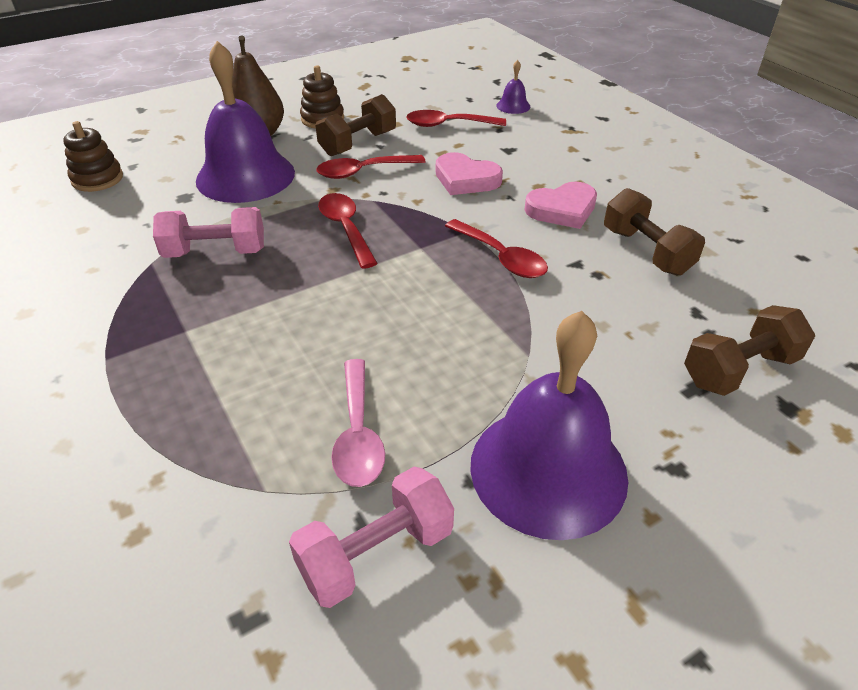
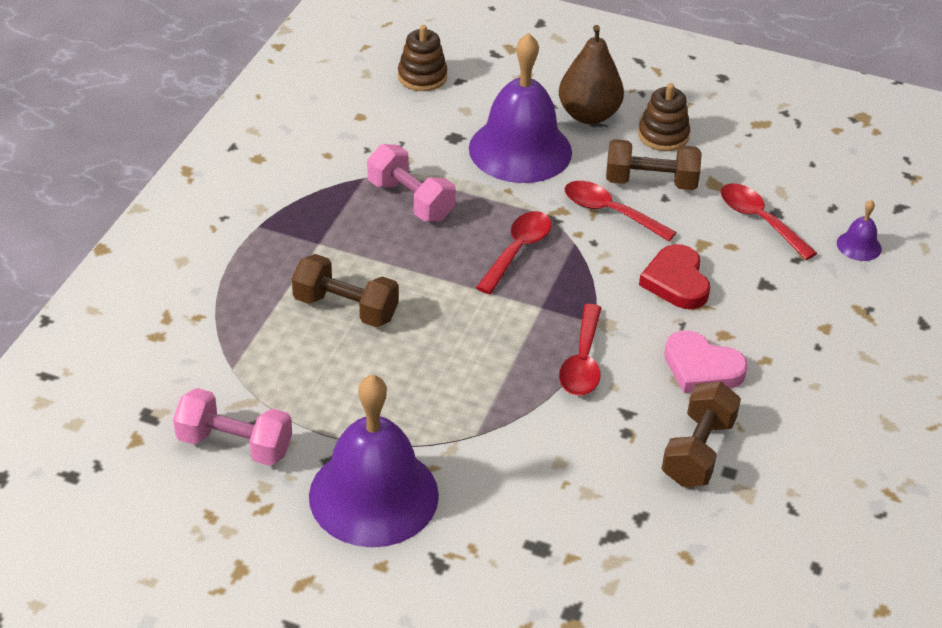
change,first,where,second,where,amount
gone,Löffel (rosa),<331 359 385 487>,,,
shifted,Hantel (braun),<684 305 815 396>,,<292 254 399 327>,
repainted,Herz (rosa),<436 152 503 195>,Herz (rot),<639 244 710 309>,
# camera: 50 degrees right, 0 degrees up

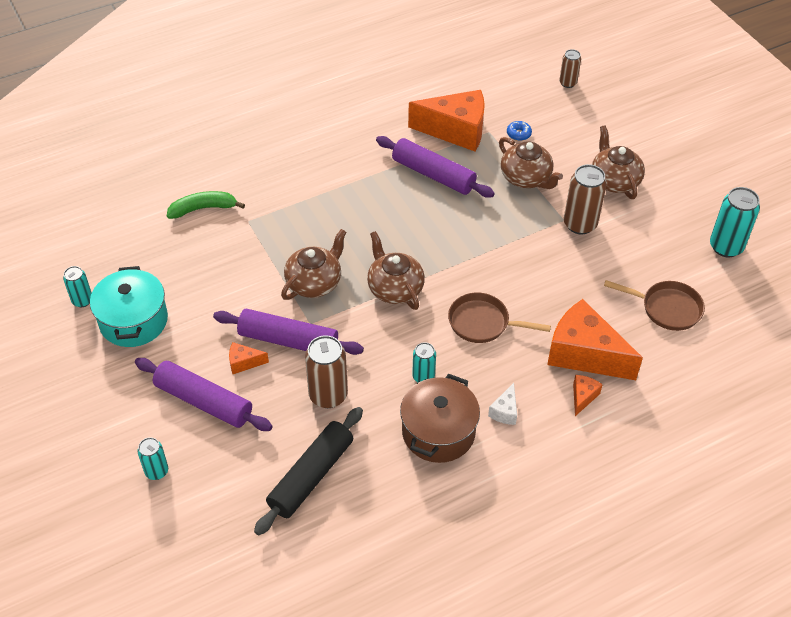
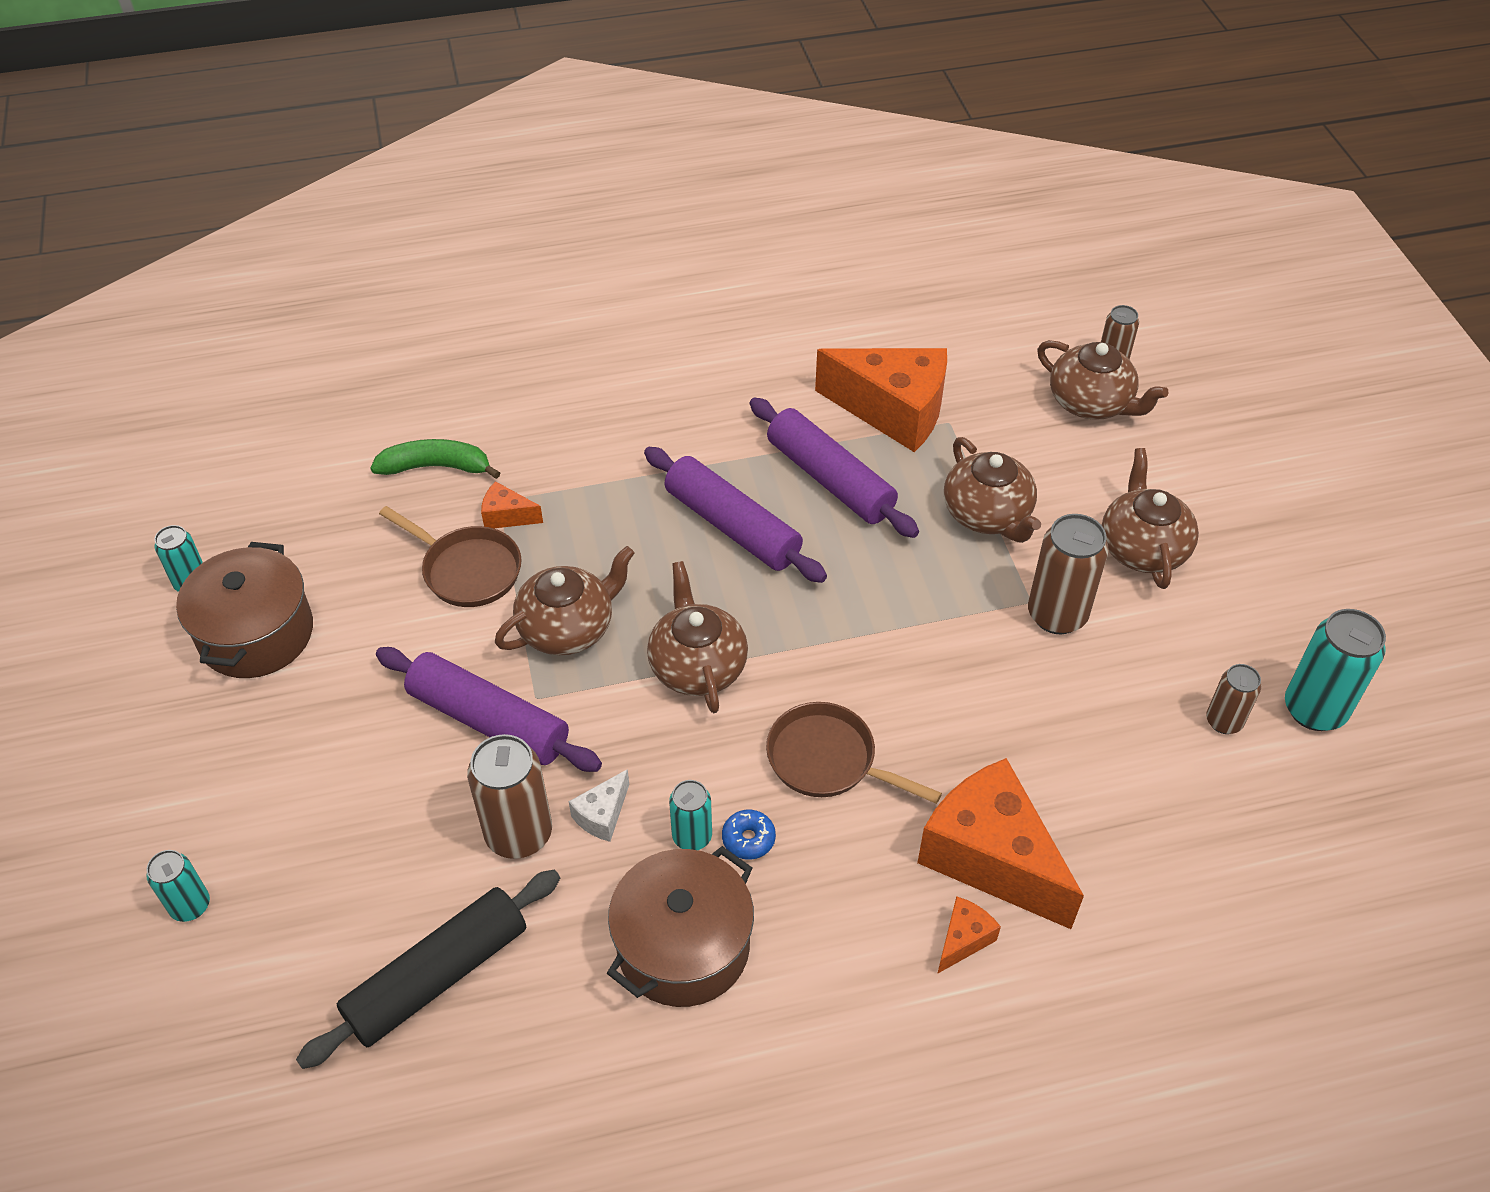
change,first,where,second,where,amount
new,,,Teekanne (braun),<1037 340 1169 420>,
new,,,Dose (braun),<1206 664 1261 734>,
shifted,Nudelholz (lila),<135 358 273 431>,,<644 447 827 583>,
shifted,Käse (orange),<229 342 269 374>,,<481 481 543 528>,
shifted,Käse (weiß),<488 383 517 425>,,<569 769 629 842>,
shifted,Donut (blau),<507 121 532 141>,,<722 810 776 860>,
shifted,Pfanne (braun),<604 280 705 331>,,<379 506 521 607>,
repainted,Kochtopf (türkis),<90 266 168 347>,Kochtopf (braun),<176 542 313 678>,
# camera: 15 degrees right, 0 degrees up

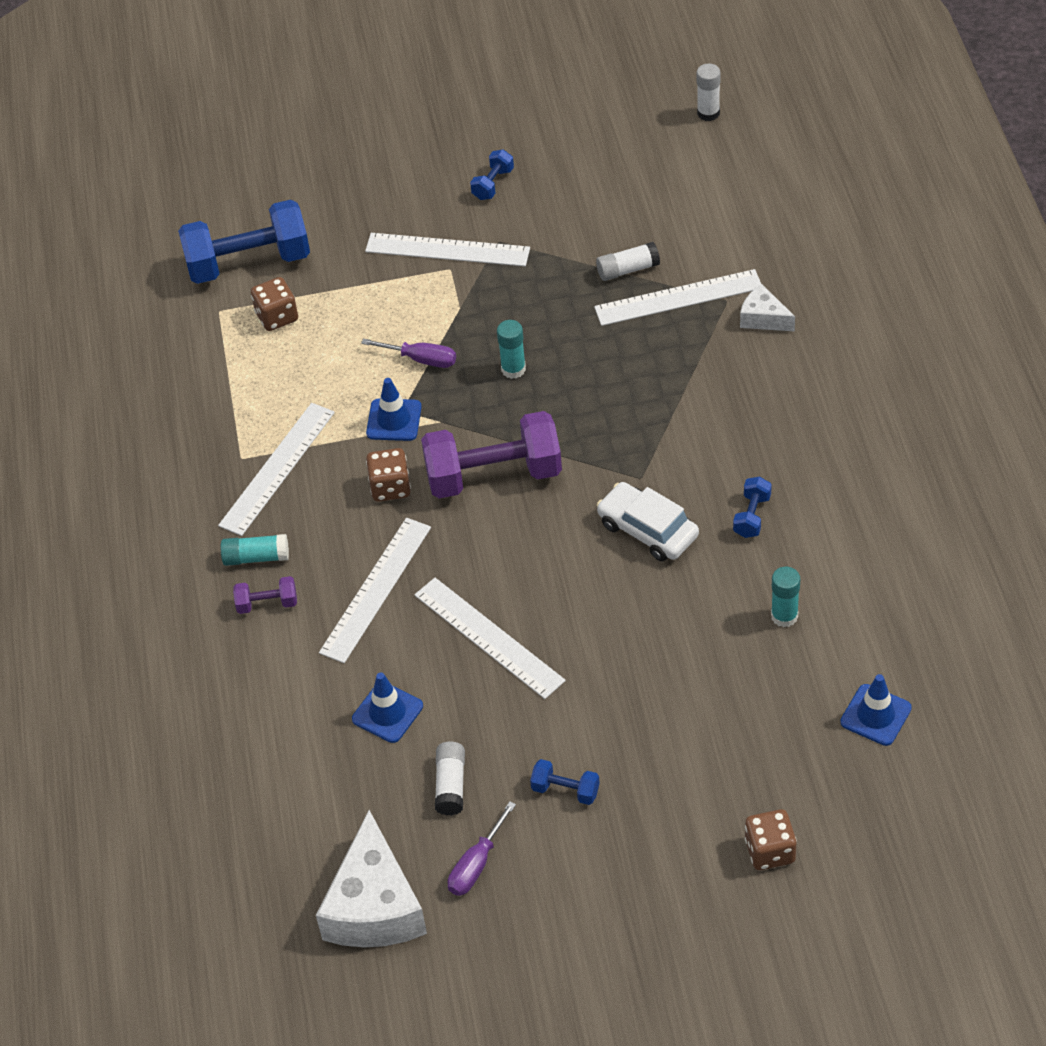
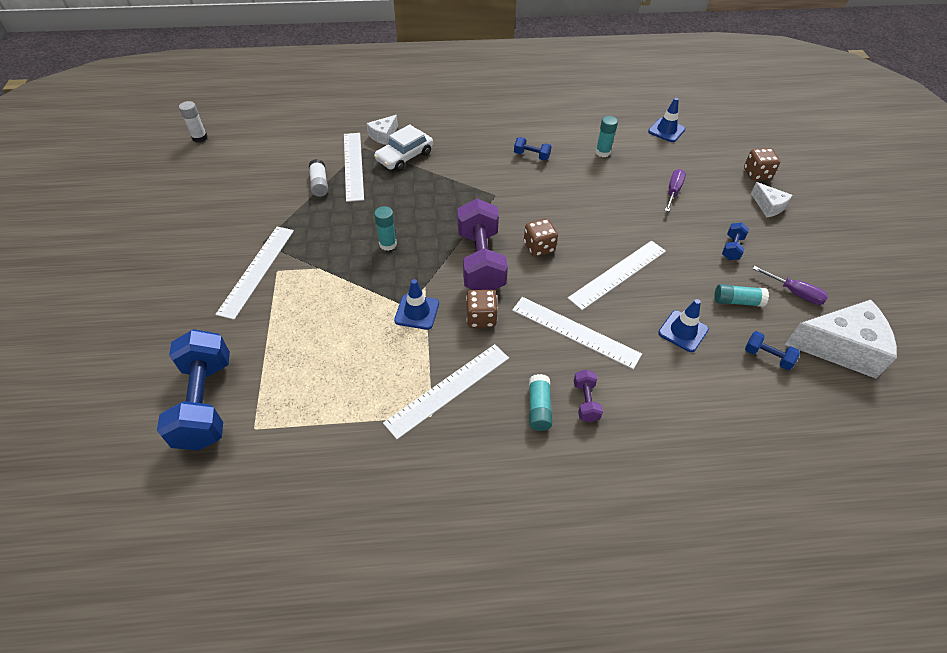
change,first,where,second,where,amount
new,,,Käse (weiß),<751 182 792 217>,
shifted,Spielwürfel (braun),<251 277 298 331>,,<524 219 558 257>,
shifted,Schraubenzieher (lila),<361 339 456 368>,,<665 169 686 212>,
shifted,Hantel (blau),<470 149 514 200>,,<745 331 800 370>,
shifted,Auto (weiß),<597 482 699 562>,,<374 124 433 171>,
repainted,Klebestift (weiß),<435 742 465 816>,Klebestift (türkis),<715 284 769 307>,
rotated,Lineal (weiß),<218 403 335 536>,,<383 344 509 439>,75 degrees counterclockwise
# camera: 90 degrees left, 0 degrees up

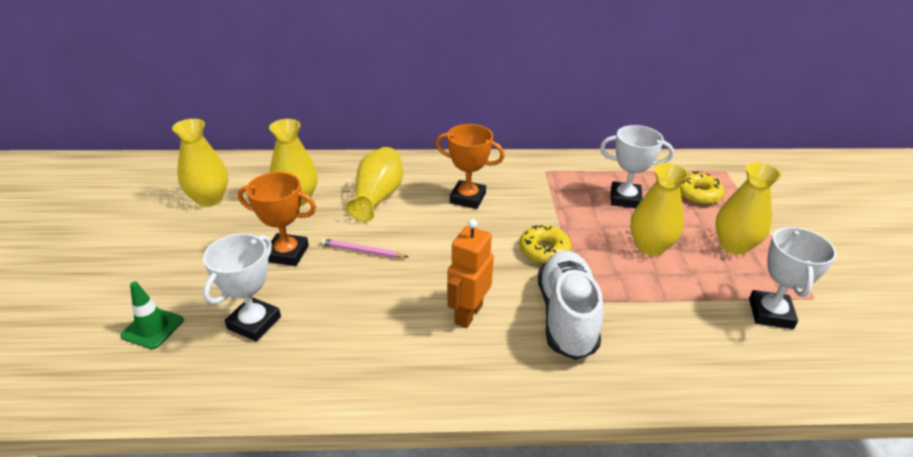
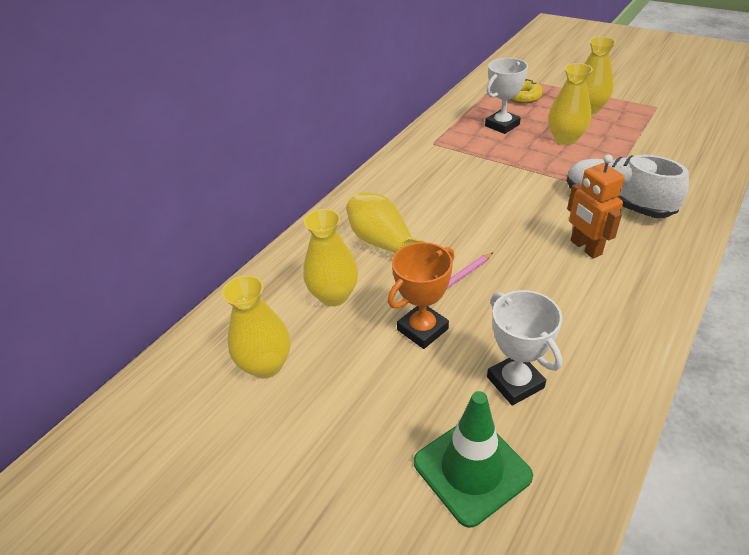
change,first,where,second,where,amount
gone,Pokal (orange),<436 124 505 209>,,,
gone,Donut (gelb),<519 225 572 264>,,,
gone,Pokal (weiß),<749 227 837 329>,,,
scaled,Leitkegel (grün),<120 282 184 349>,,<414 391 533 528>,x1.68
# camera: 50 degrees left, 5 degrees up

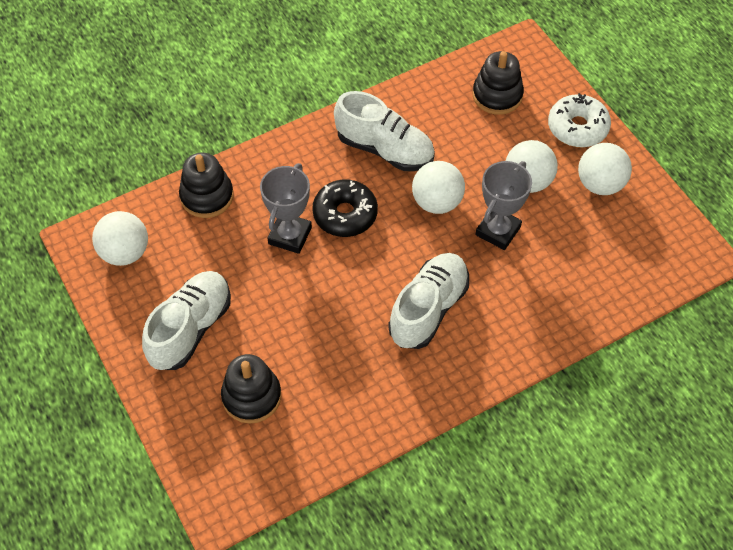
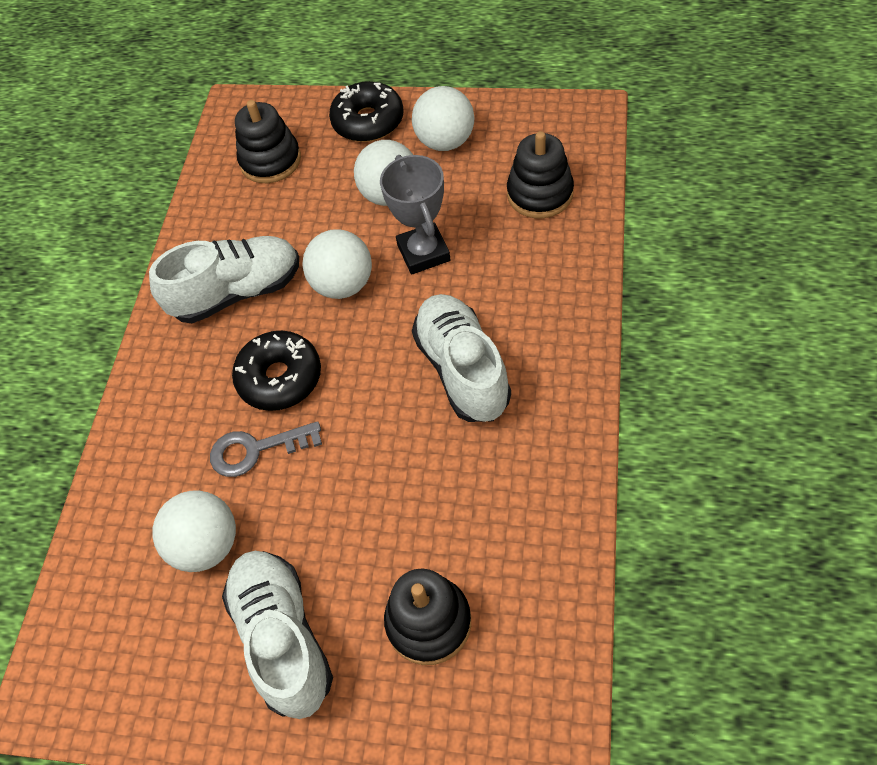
change,first,where,second,where,amount
shifted,Ball (weiß),<92 211 148 266>,,<152 490 236 572>,
shifted,Stapelspielzeug (schwarz),<179 153 234 218>,,<507 131 574 218>,
swapped,Pokal (grau),<260 163 312 254>,Schlüssel (grau),<210 421 322 477>,
repainted,Donut (weiß),<548 93 611 147>,Donut (schwarz),<329 81 404 142>,
# camera: 45 degrees left, 0 degrees up

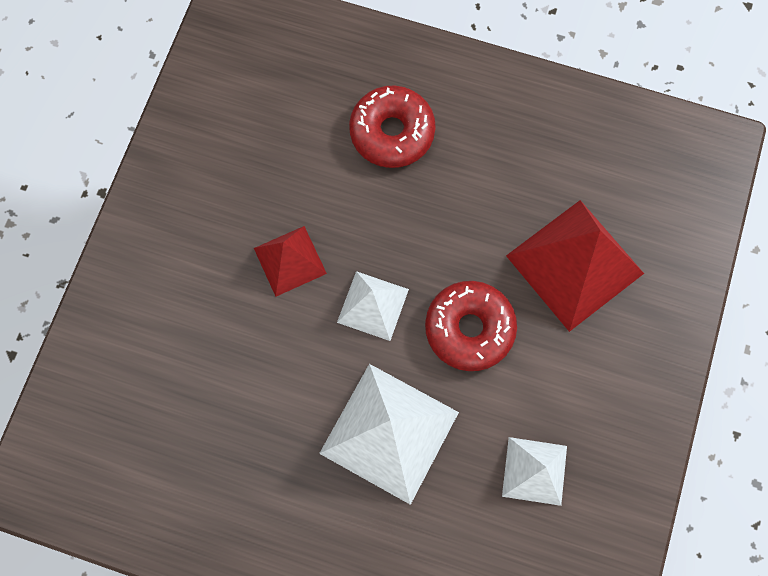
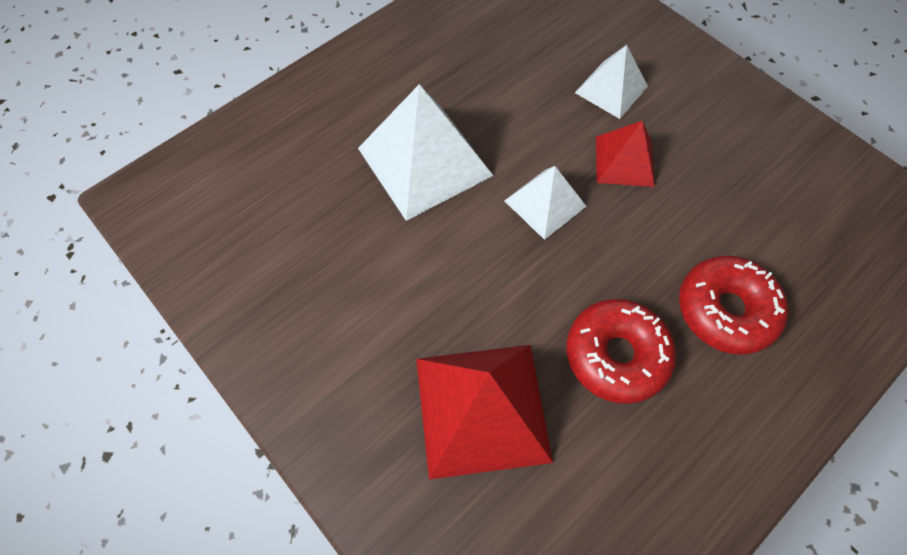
change,first,where,second,where,amount
shifted,Donut (rot),<425 281 517 371>,,<566 299 676 404>,
shifted,Pyramide (weiß),<502 437 567 506>,,<575 45 648 119>,
# camera: 120 degrees right, 10 degrees down

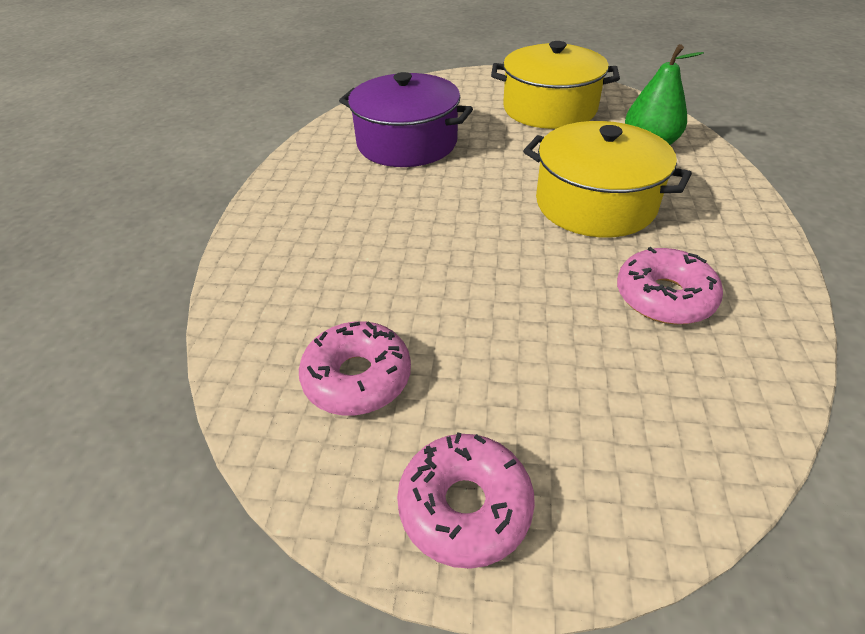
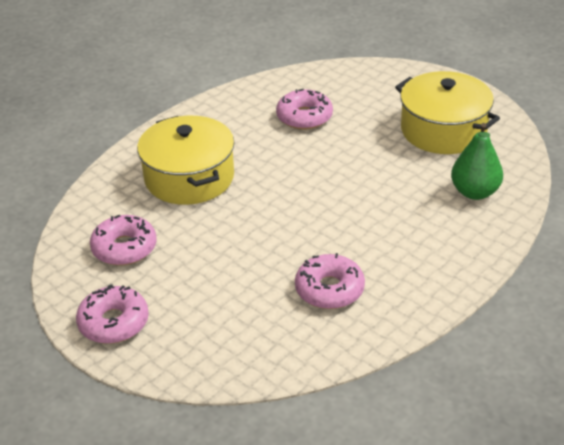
change,first,where,second,where,amount
shifted,Kochtopf (gelb),<523 121 692 237>,,<137 116 234 205>,
swapped,Kochtopf (lila),<339 72 473 167>,Donut (rosa),<276 89 333 130>,
# camera: 35 degrees right, 5 degrees down

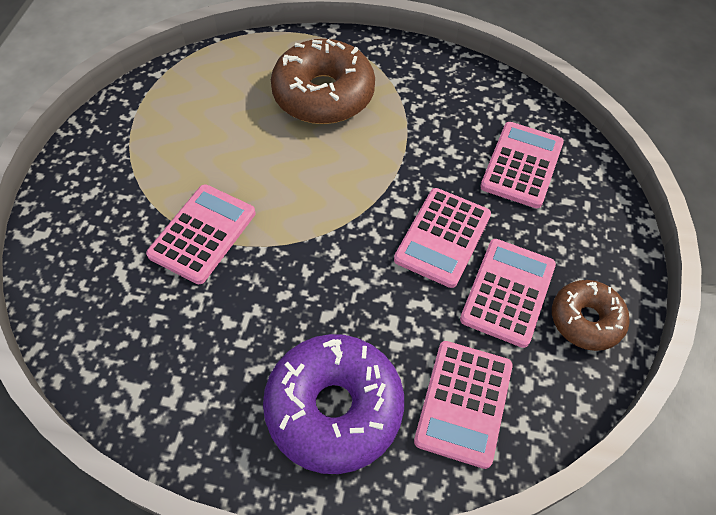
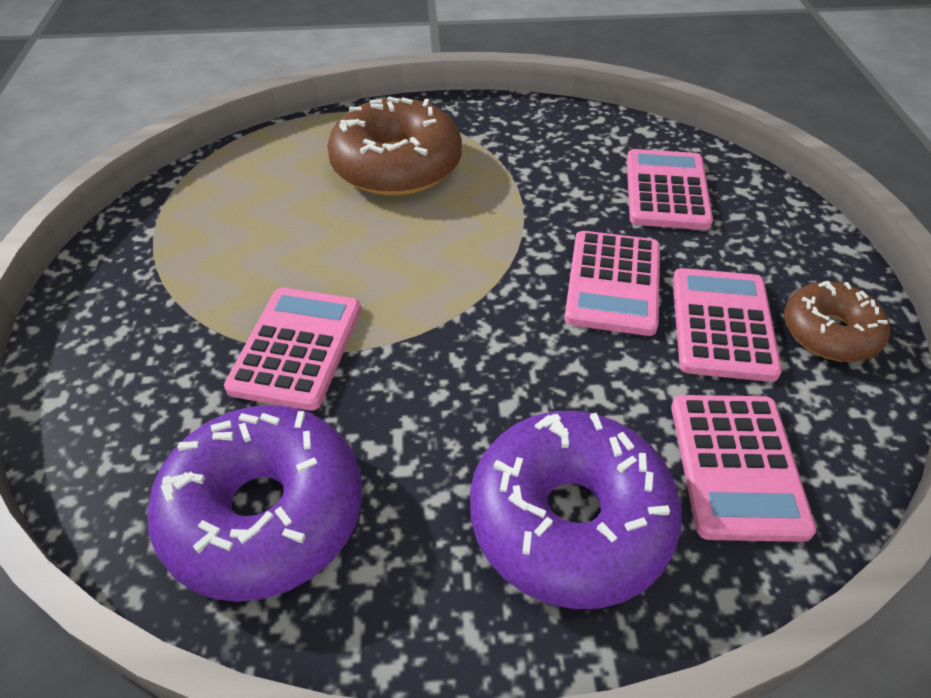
change,first,where,second,where,amount
new,,,Donut (lila),<147 405 362 602>,
# camera: 15 degrees left, 10 degrees down

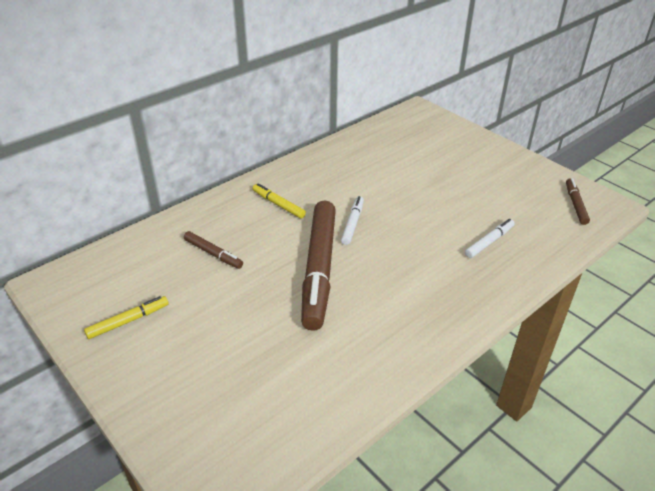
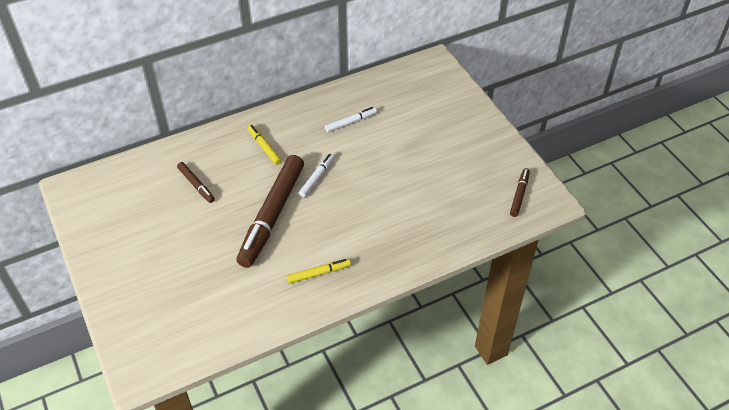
change,first,where,second,where,amount
shifted,Filzstift (gelb),<84 296 169 339>,,<286 259 351 284>,
shifted,Filzstift (weiß),<465 219 515 258>,,<325 107 377 133>,
# camera: 15 degrees right, 10 degrees up

